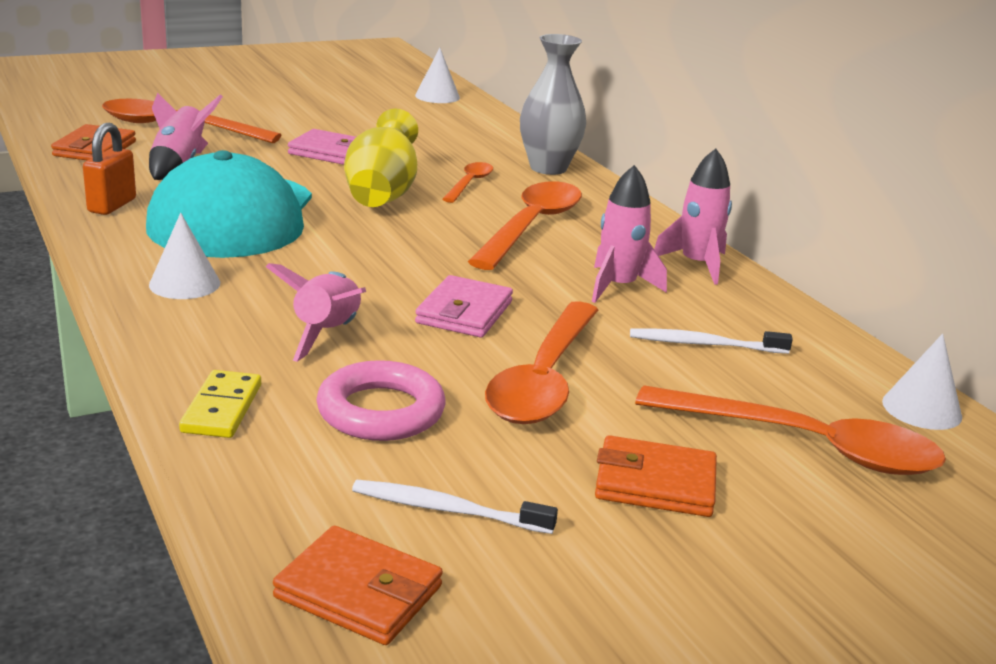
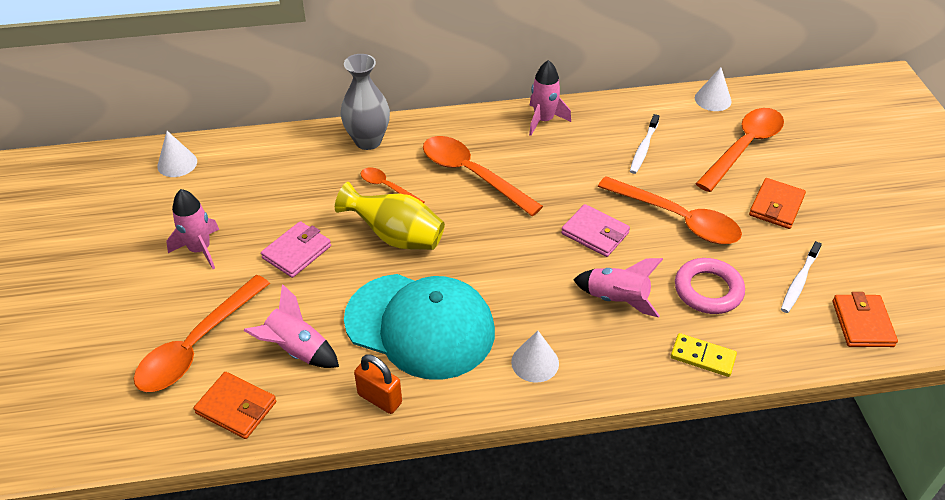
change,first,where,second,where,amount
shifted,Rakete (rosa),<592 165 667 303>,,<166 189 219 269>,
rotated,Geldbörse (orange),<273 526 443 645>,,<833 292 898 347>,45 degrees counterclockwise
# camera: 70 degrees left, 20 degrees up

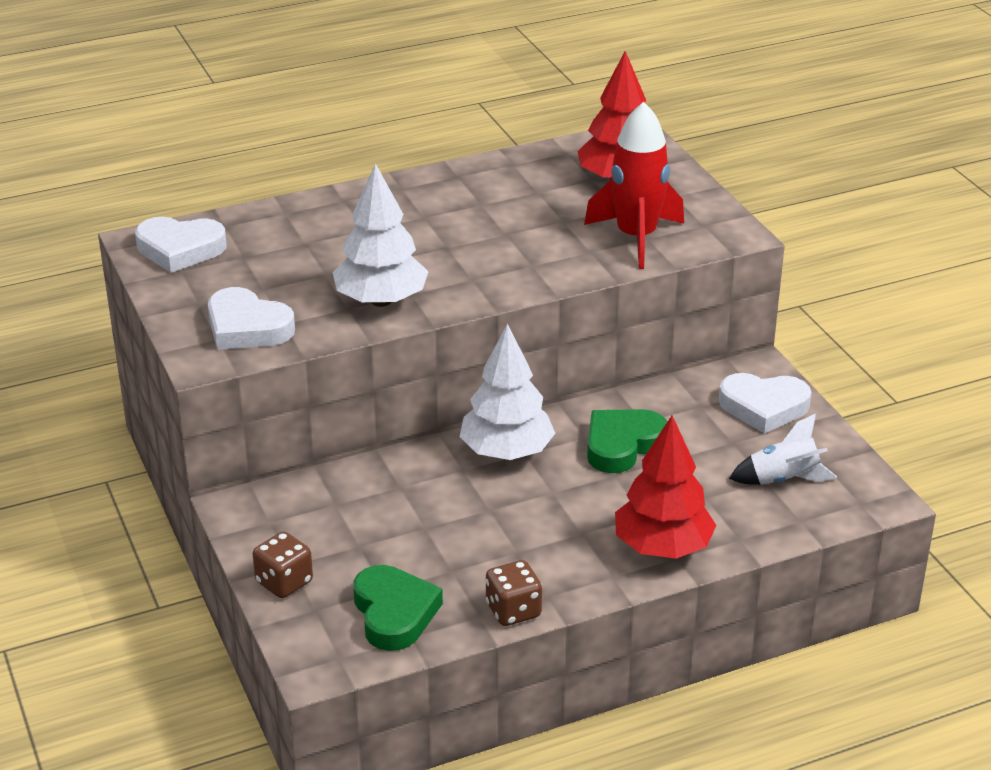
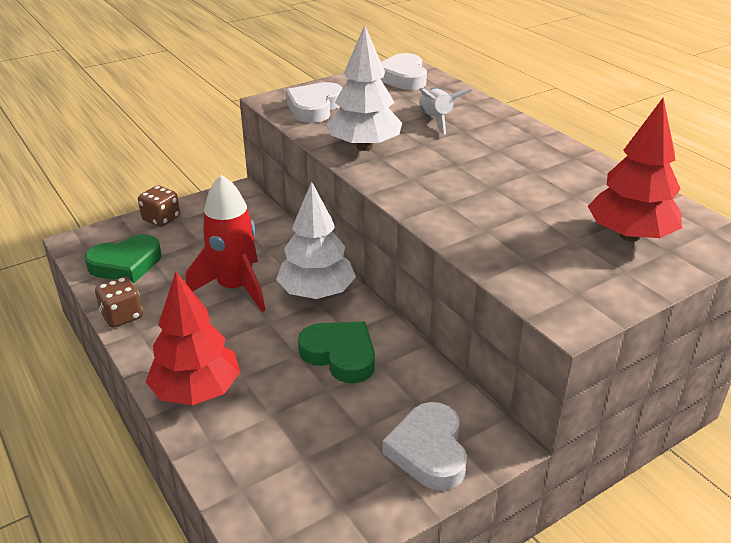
change,first,where,second,where,amount
shifted,Rakete (rot),<584 102 684 269>,,<186 174 265 312>,
shifted,Rakete (weiß),<729 413 837 485>,,<419 88 472 134>,
# camera: 80 degrees right, 0 degrees up

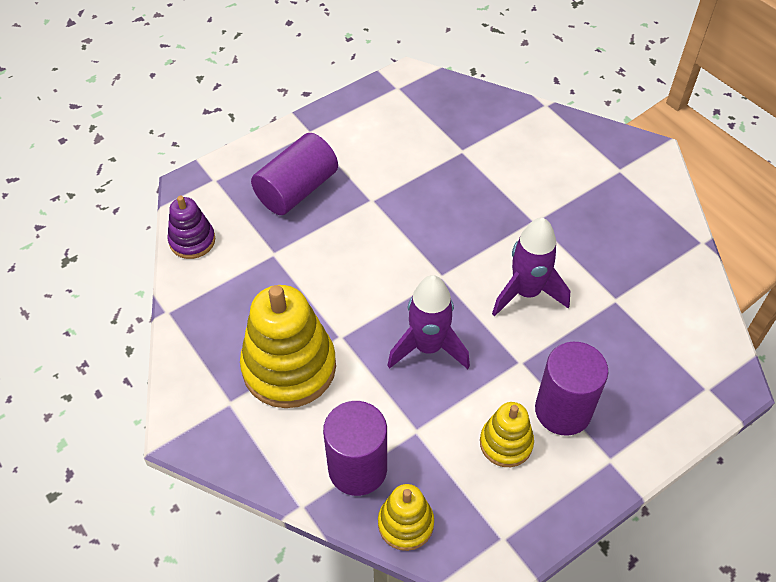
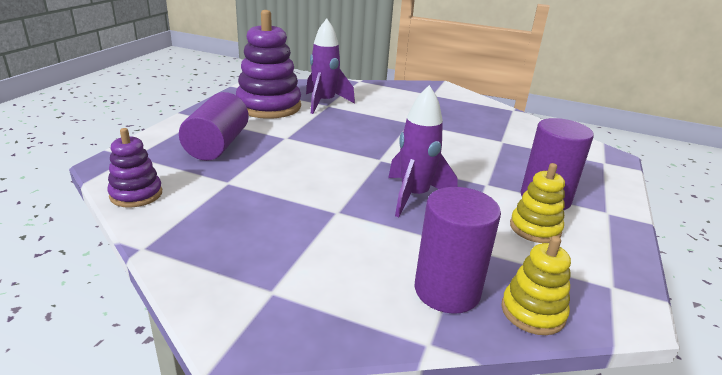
change,first,where,second,where,amount
gone,Stapelspielzeug (gelb),<240 285 336 408>,,,
new,,,Stapelspielzeug (lila),<236 10 301 119>,
shifted,Rakete (lila),<492 218 570 316>,,<306 19 355 114>,
# camera: 35 degrees left, 25 degrees down

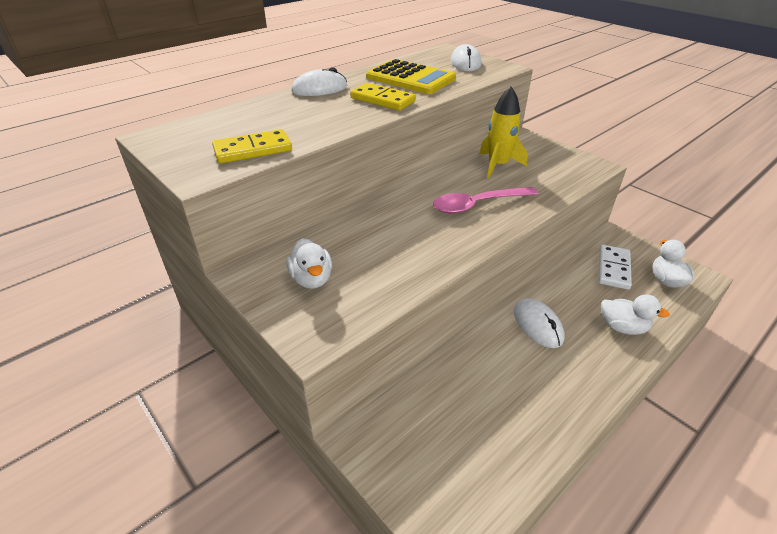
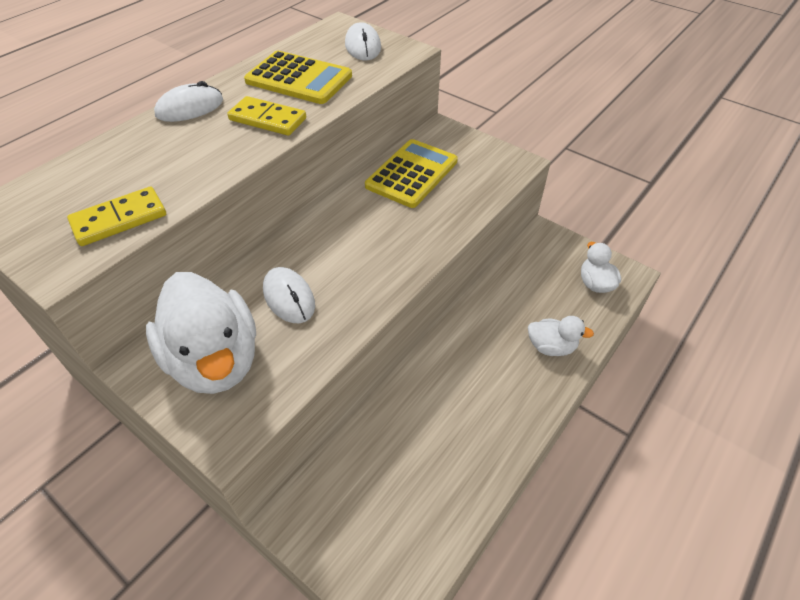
change,first,where,second,where,amount
gone,Löffel (rosa),<433 187 538 214>,,,
gone,Dominostein (weiß),<598 245 632 290>,,,
shifted,Computermaus (weiß),<514 298 564 348>,,<263 267 315 323>,
swapped,Rakete (gelb),<479 87 528 178>,Taschenrechner (gelb),<365 139 458 208>,
scaled,Ente (weiß),<286 238 332 289>,,<146 272 256 394>,x2.02
# camera: 10 degrees left, 10 degrees up

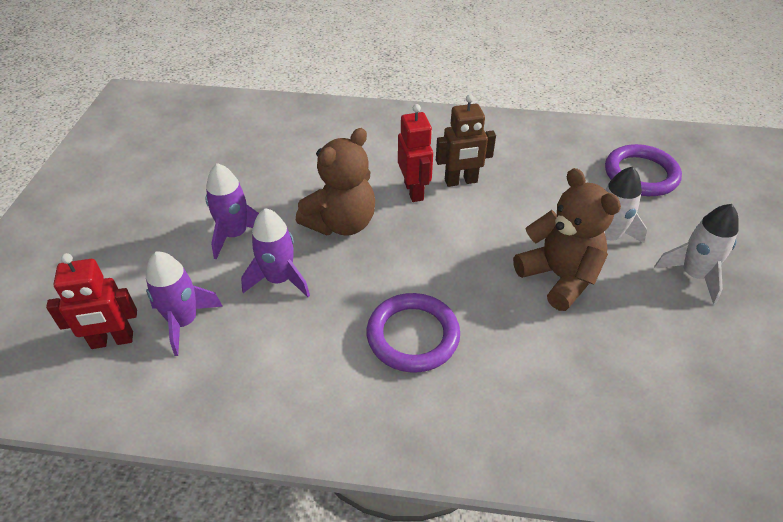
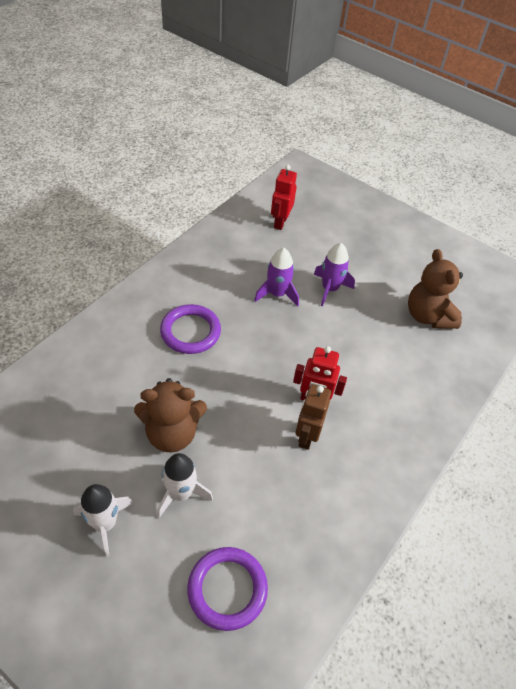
change,first,where,second,where,amount
gone,Rakete (lila),<146 251 223 356>,,,
shifted,Teddybär (braun),<296 128 375 236>,,<408 249 463 329>,
# camera: 115 degrees right, 5 degrees up

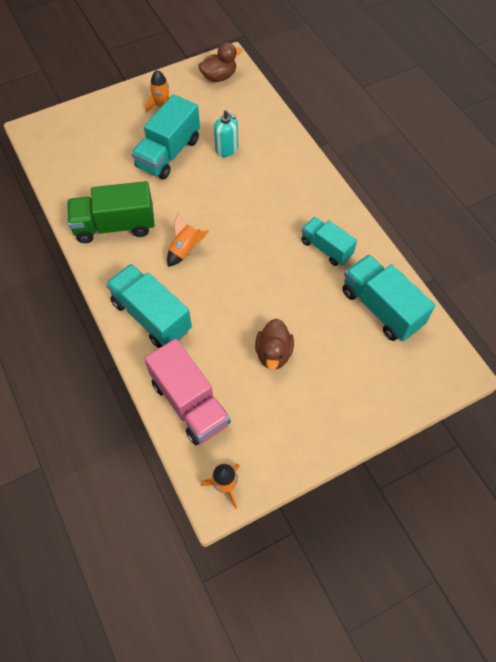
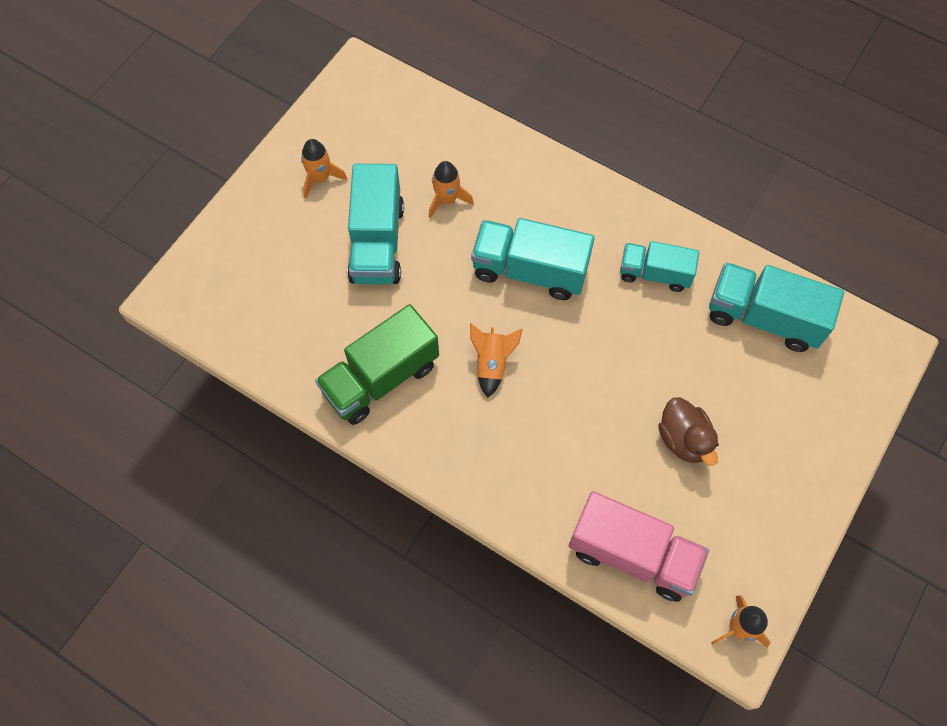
change,first,where,second,where,amount
gone,Ente (braun),<198 42 242 82>,,,
shifted,Lastwagen (türkis),<106 264 192 348>,,<471 218 595 300>,
swapped,Seifenspender (türkis),<214 110 238 157>,Rakete (orange),<429 161 474 218>,
# camera: 30 degrees left, 5 degrees up

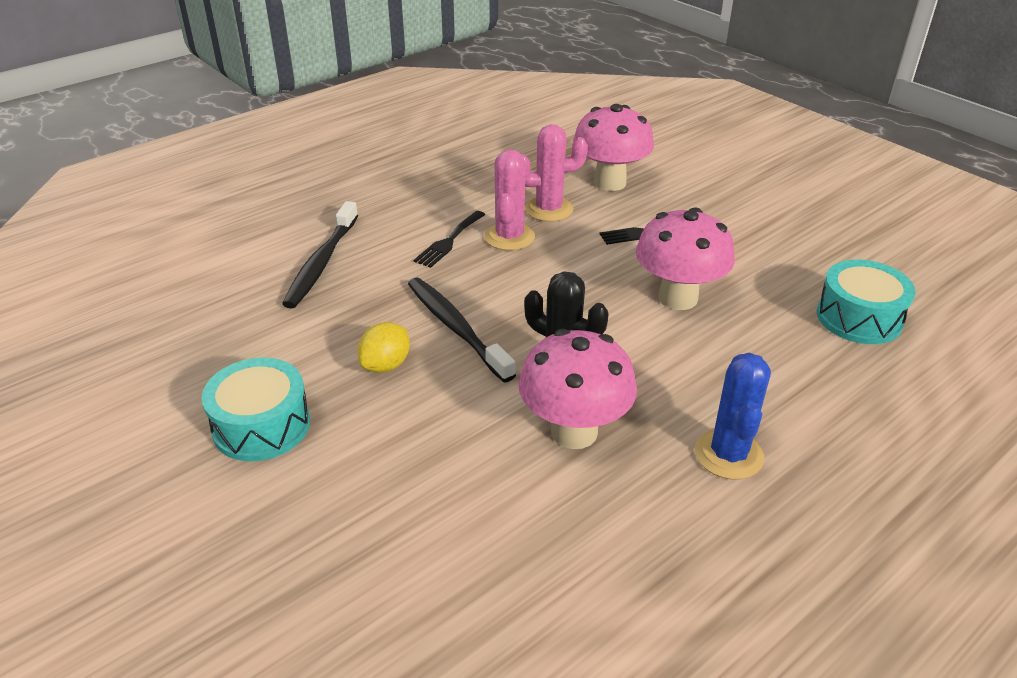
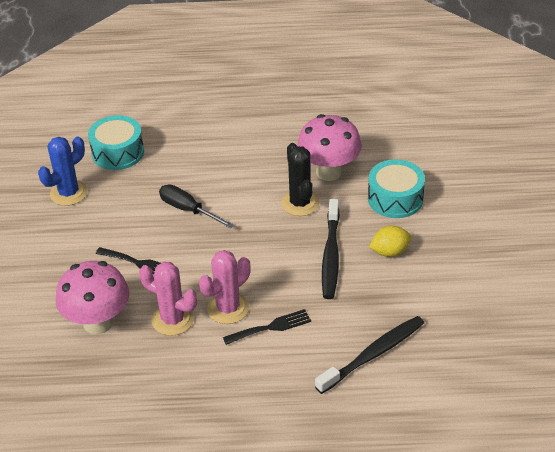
change,first,where,second,where,amount
shifted,Trommel (türkis),<202 358 310 461>,,<368 159 425 218>,
shifted,Kaktus (blau),<695 353 771 480>,,<38 137 88 206>,
swapped,Pilz (rosa),<636 207 735 310>,Schraubenzieher (schwarz),<159 185 234 228>,
# camera: 140 degrees left, 5 degrees up

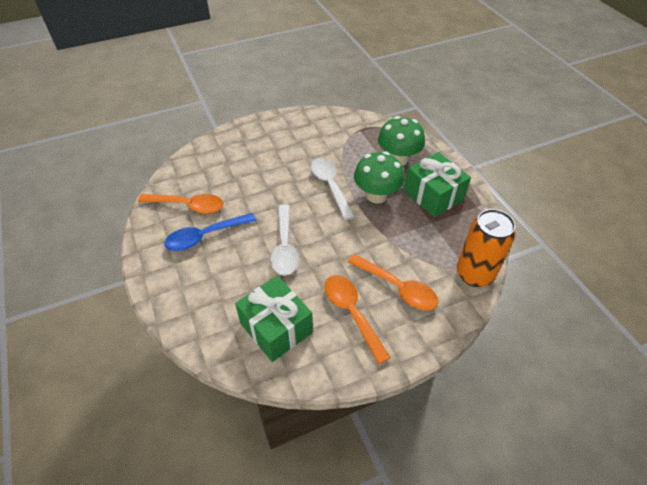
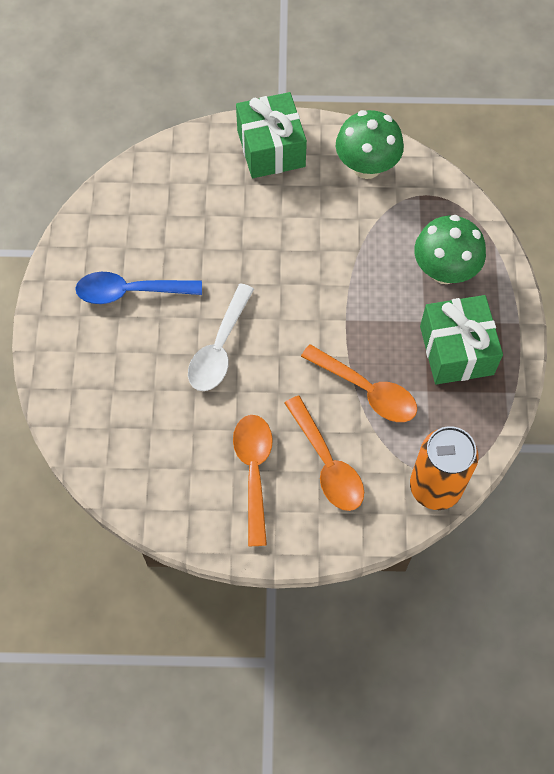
change,first,where,second,where,amount
gone,Löffel (weiß),<311 158 355 220>,,,
shifted,Löffel (orange),<138 194 224 214>,,<301 344 417 422>,
shifted,Geschenk (grün),<235 276 313 362>,,<236 92 307 178>,
shifted,Pilz (grün),<354 152 404 204>,,<336 110 404 179>,
# camera: 25 degrees right, 15 degrees up

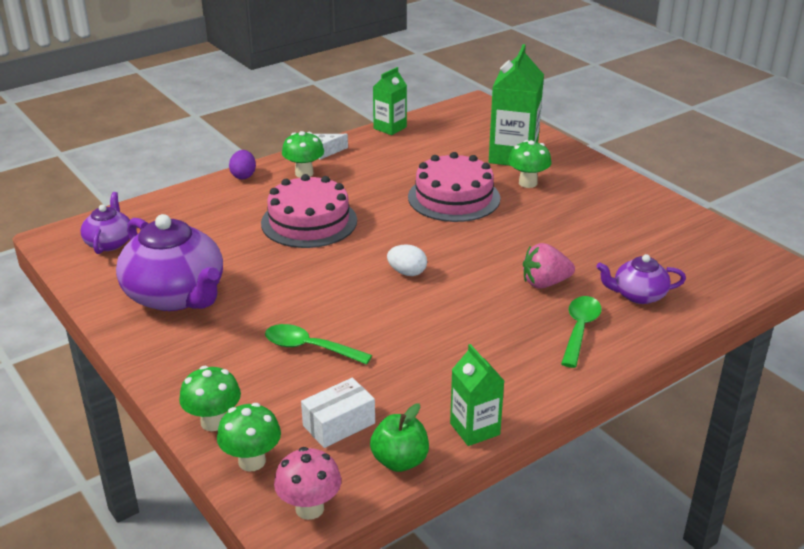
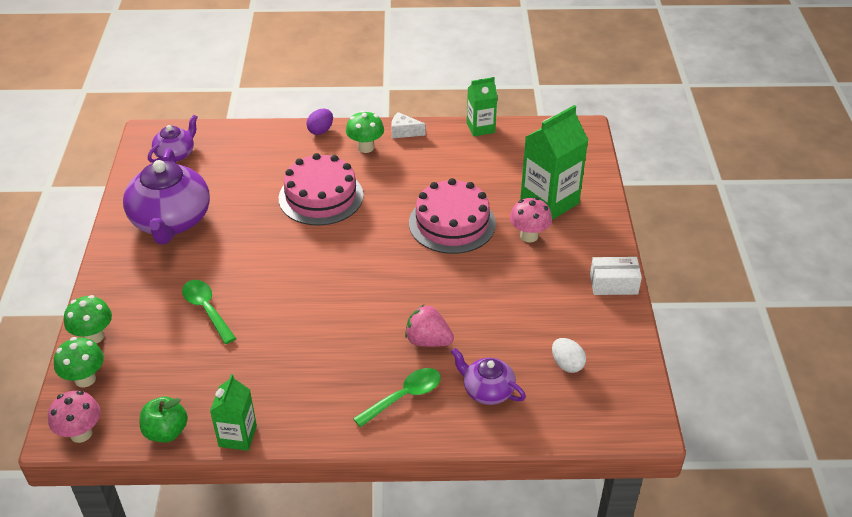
change,first,where,second,where,amount
shifted,Schachtel (weiß),<301 378 375 448>,,<590 257 642 295>,
shifted,Ei (weiß),<387 244 427 276>,,<552 338 586 373>,
repainted,Pilz (grün),<508 140 552 188>,Pilz (rosa),<510 197 552 243>,
# camera: 35 degrees right, 10 degrees up

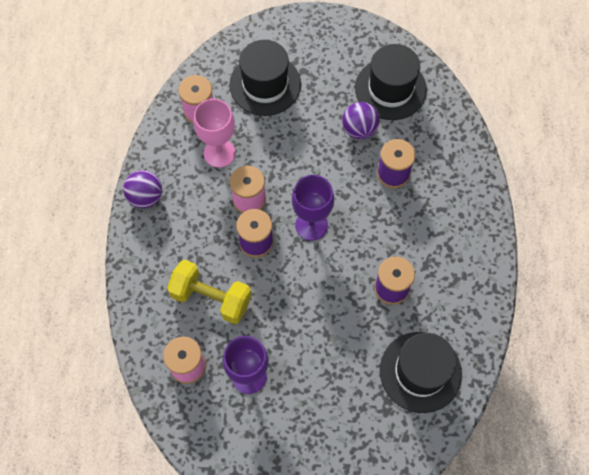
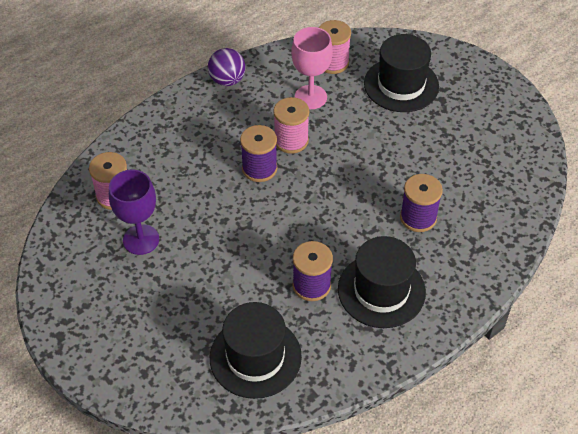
change,first,where,second,where,amount
gone,Hantel (gelb),<167 260 252 324>,,,
gone,Kelch (lila),<292 175 334 241>,,,
gone,Ball (lila),<342 102 379 139>,,,
shifted,Hut (schwarz),<355 44 427 120>,,<338 236 426 328>,
# camera: 50 degrees right, 15 degrees down

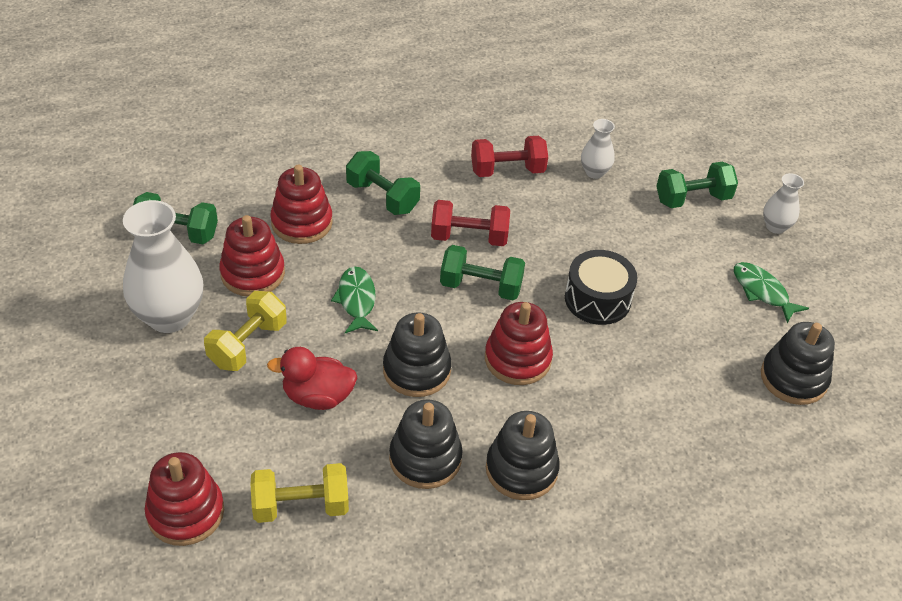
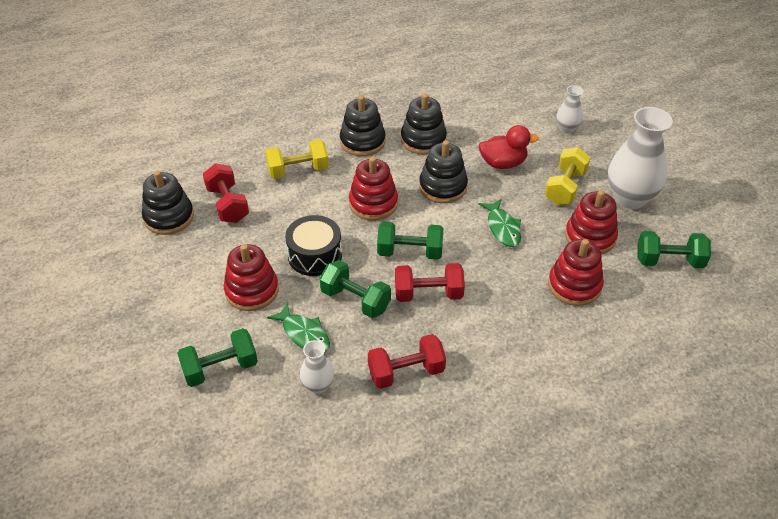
change,first,where,second,where,amount
new,,,Hantel (rot),<203 164 249 223>,
shifted,Stapelspielzeug (rot),<145 452 224 546>,,<223 244 279 311>,
shifted,Hantel (gelb),<251 463 349 523>,,<265 139 329 179>,
shifted,Hantel (grün),<346 151 420 215>,,<320 260 391 318>,
shifted,Fisch (grün),<734 262 809 323>,,<267 302 330 352>,
shifted,Vase (weiß),<763 173 804 234>,,<557 85 583 133>,
# camera: 175 degrees right, 0 degrees up

